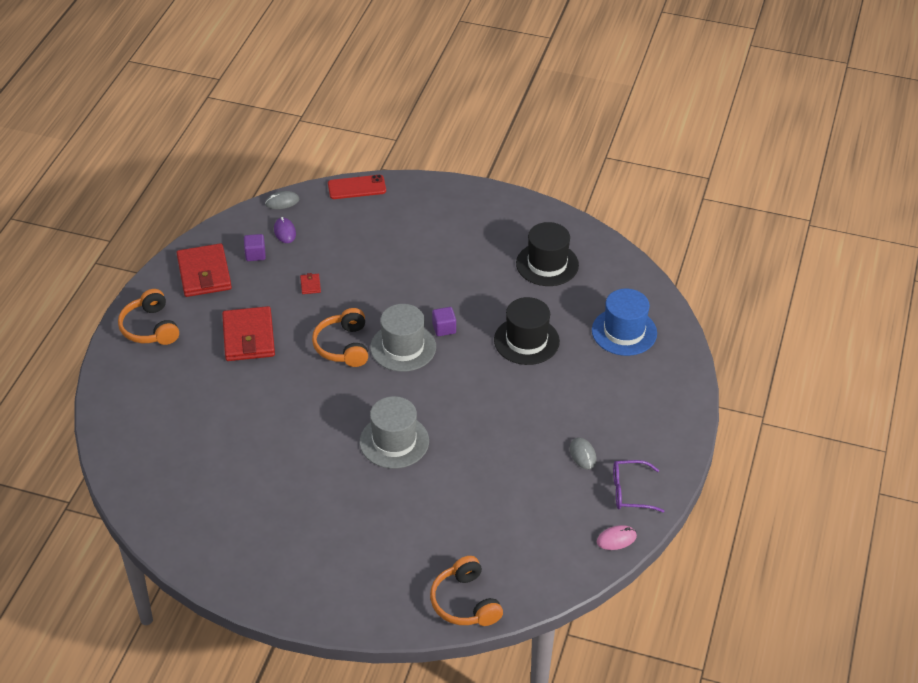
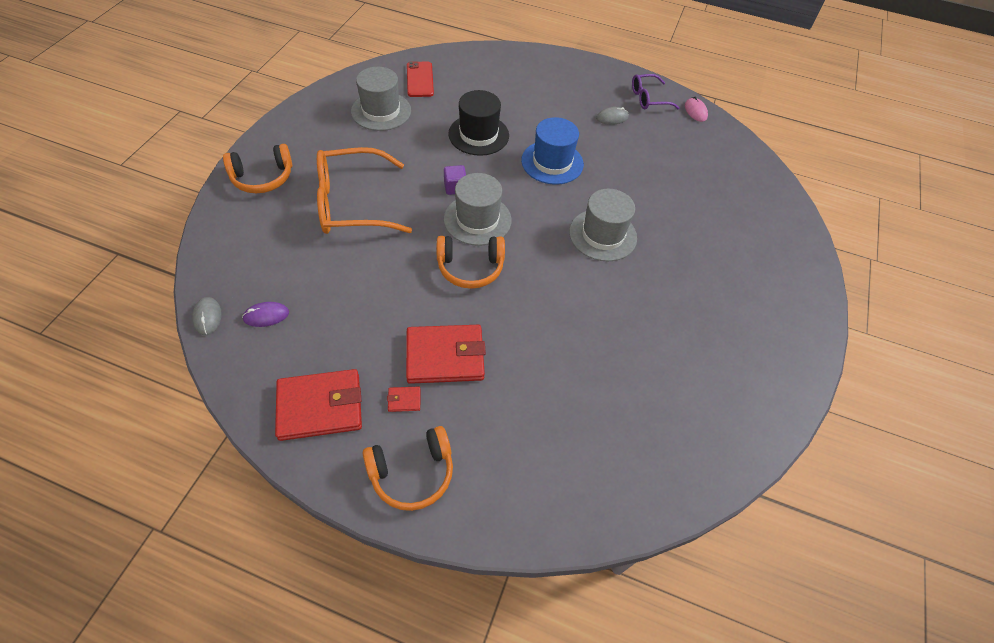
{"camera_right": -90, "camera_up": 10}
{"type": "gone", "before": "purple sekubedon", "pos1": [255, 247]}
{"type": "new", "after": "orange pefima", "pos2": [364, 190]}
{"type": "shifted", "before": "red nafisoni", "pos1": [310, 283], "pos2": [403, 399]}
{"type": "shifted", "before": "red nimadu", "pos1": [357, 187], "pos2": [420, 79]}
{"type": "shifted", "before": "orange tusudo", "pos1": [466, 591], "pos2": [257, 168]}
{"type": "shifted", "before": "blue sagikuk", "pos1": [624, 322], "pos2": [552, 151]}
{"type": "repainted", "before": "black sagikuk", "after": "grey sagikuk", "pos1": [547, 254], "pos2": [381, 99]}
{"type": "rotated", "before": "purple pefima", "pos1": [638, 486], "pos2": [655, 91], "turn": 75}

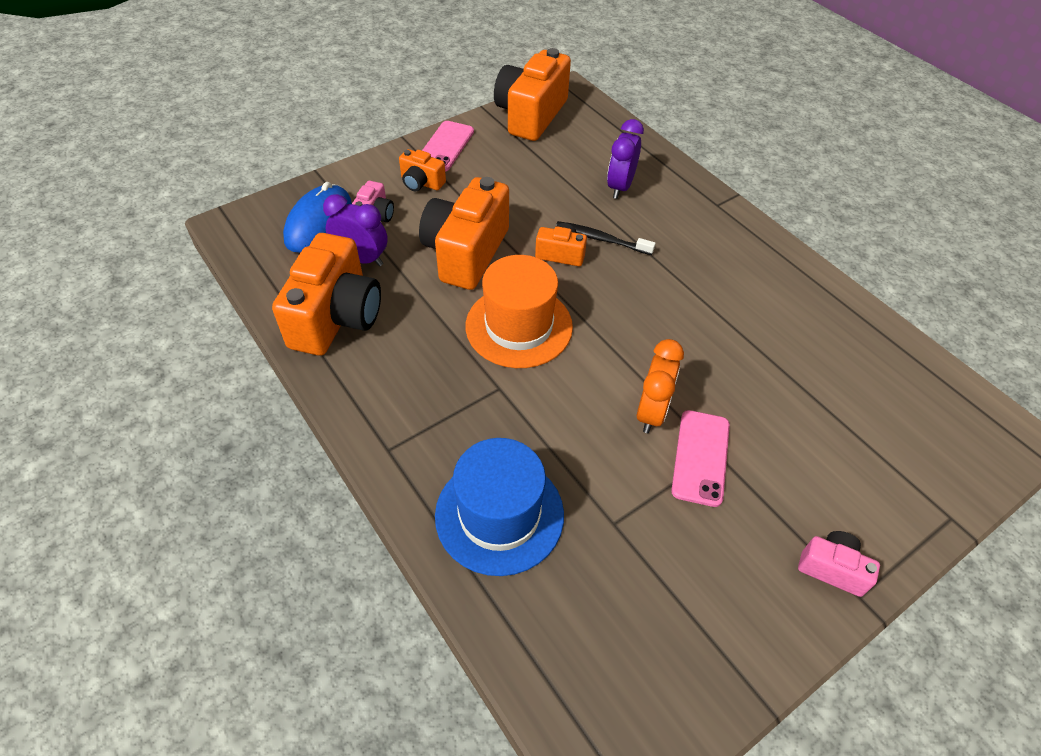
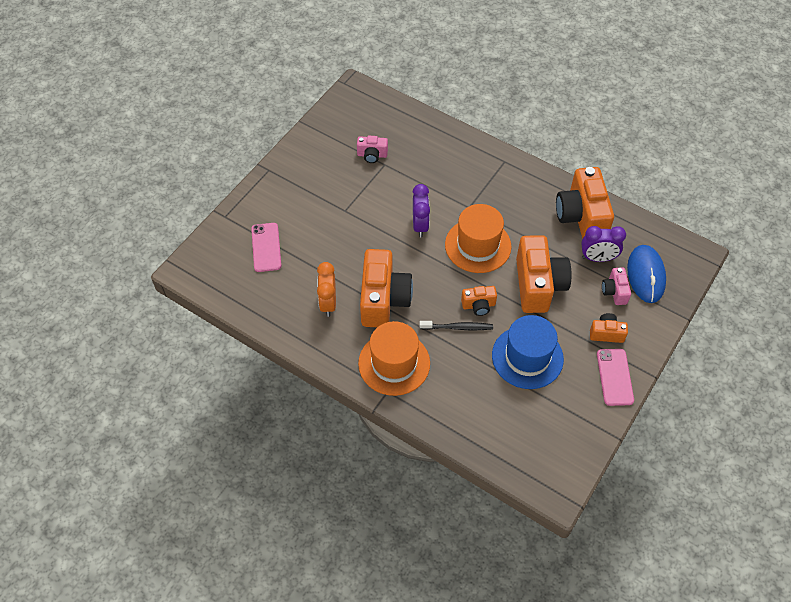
{"camera_right": 160, "camera_up": 5}
{"type": "new", "after": "orange sagikuk", "pos2": [394, 358]}
{"type": "shifted", "before": "blue sagikuk", "pos1": [499, 507], "pos2": [528, 352]}
{"type": "shifted", "before": "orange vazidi", "pos1": [532, 94], "pos2": [386, 288]}
{"type": "shifted", "before": "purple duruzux", "pos1": [625, 159], "pos2": [421, 210]}
{"type": "shifted", "before": "orange duruzux", "pos1": [660, 386], "pos2": [326, 289]}
{"type": "shifted", "before": "pink nimadu", "pos1": [700, 458], "pos2": [266, 247]}
{"type": "shifted", "before": "pink vazidi", "pos1": [839, 564], "pos2": [372, 149]}

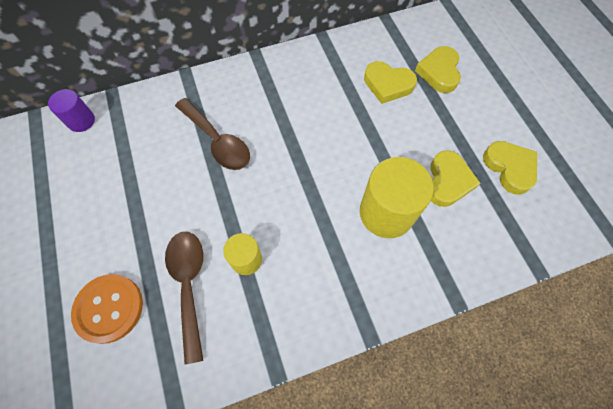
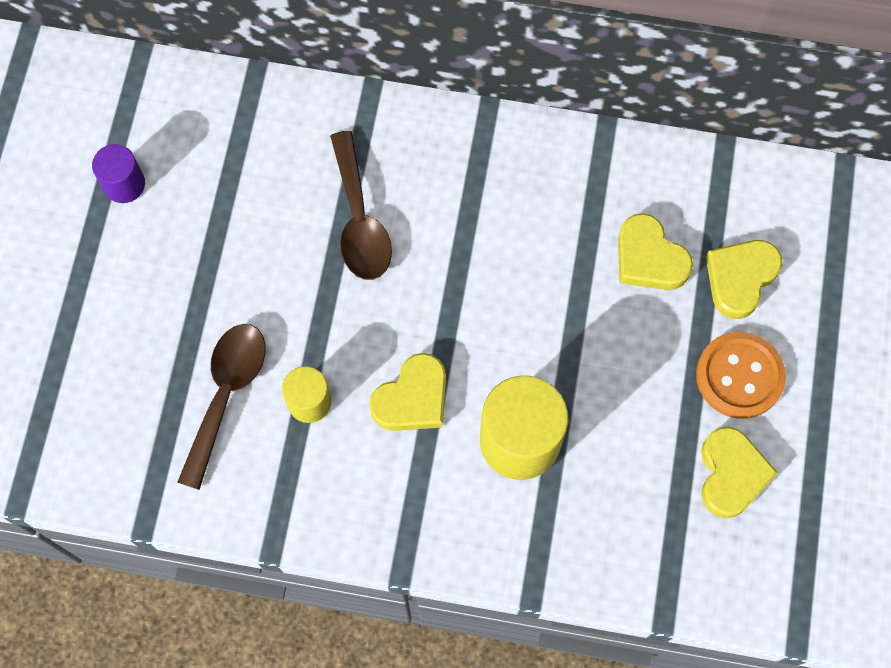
{"camera_right": 30, "camera_up": 5}
{"type": "shifted", "before": "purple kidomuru", "pos1": [71, 110], "pos2": [118, 173]}
{"type": "shifted", "before": "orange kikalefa", "pos1": [107, 309], "pos2": [741, 375]}
{"type": "shifted", "before": "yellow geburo", "pos1": [455, 178], "pos2": [407, 392]}

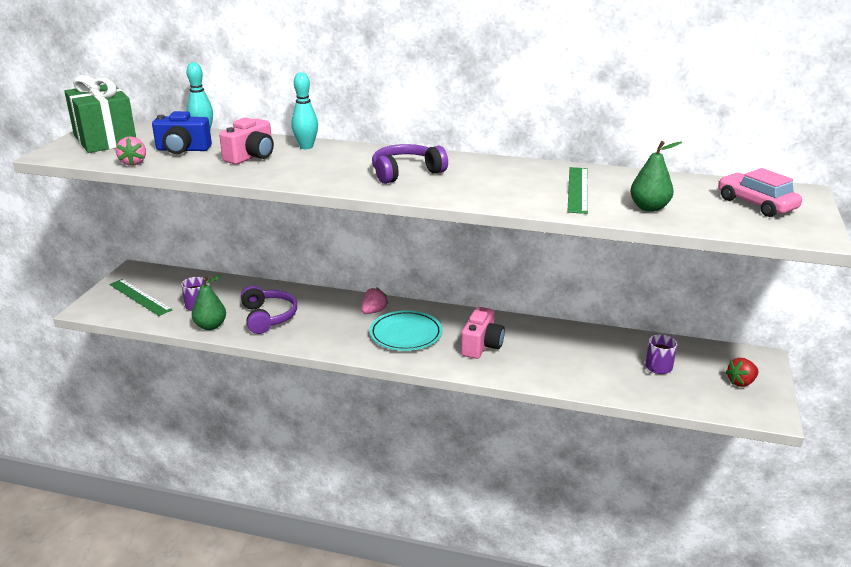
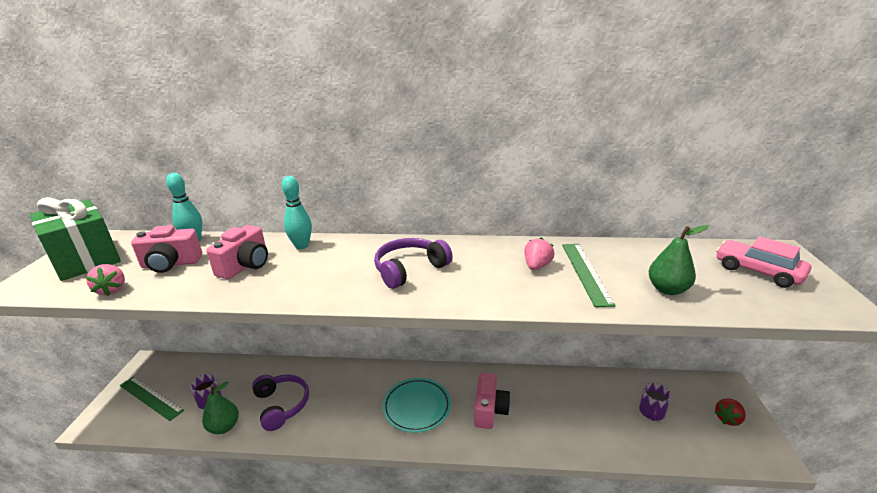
{"camera_right": -10, "camera_up": 0}
{"type": "shifted", "before": "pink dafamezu", "pos1": [374, 301], "pos2": [539, 253]}
{"type": "repainted", "before": "blue vazidi", "after": "pink vazidi", "pos1": [182, 132], "pos2": [166, 249]}

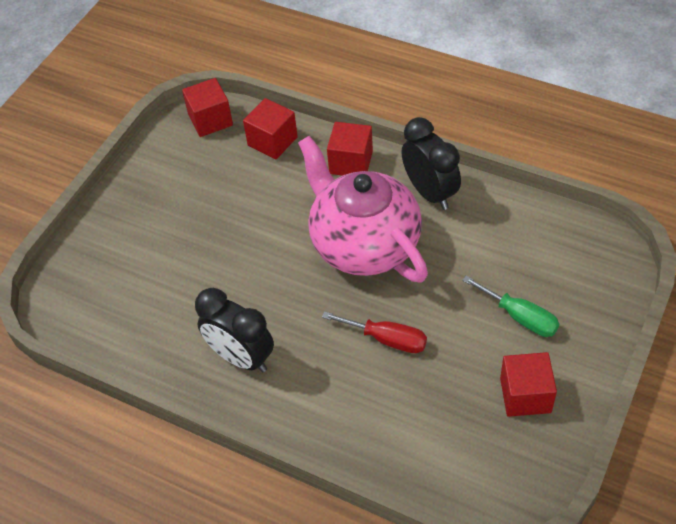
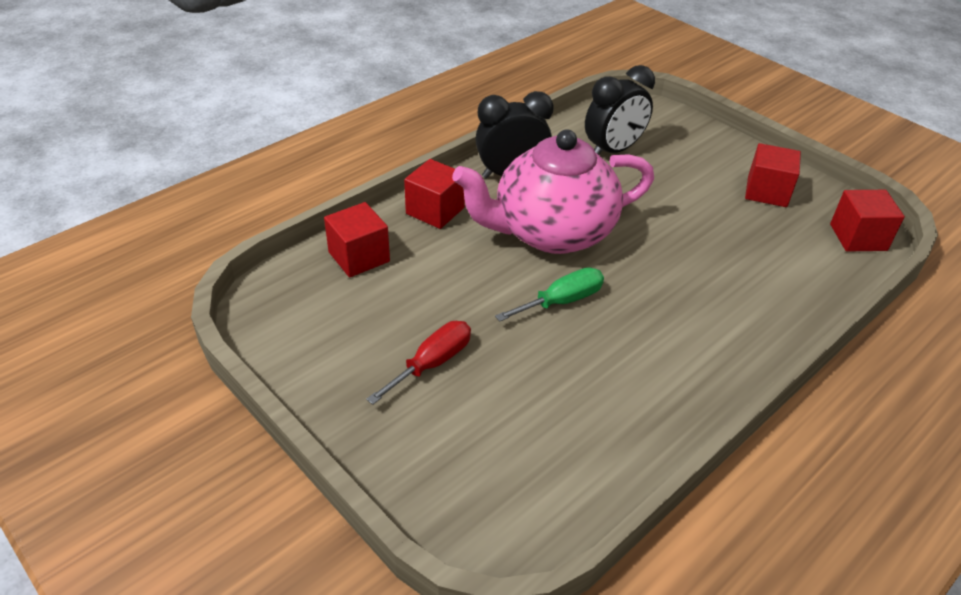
{"camera_right": -75, "camera_up": -10}
{"type": "shifted", "before": "red sekubedon", "pos1": [207, 107], "pos2": [867, 221]}
{"type": "shifted", "before": "black duruzux", "pos1": [234, 330], "pos2": [620, 110]}
{"type": "shifted", "before": "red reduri", "pos1": [374, 332], "pos2": [418, 363]}
{"type": "shifted", "before": "green reduri", "pos1": [510, 306], "pos2": [549, 294]}

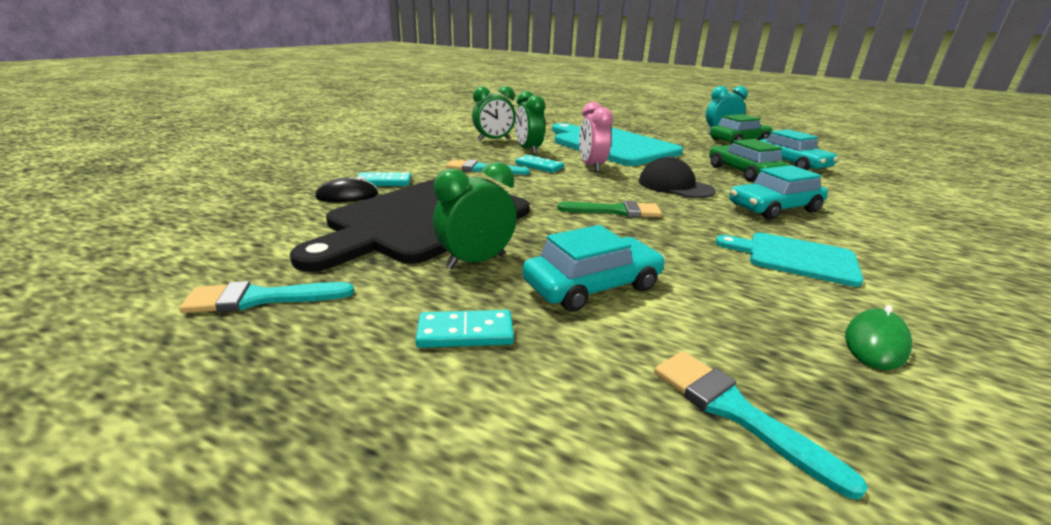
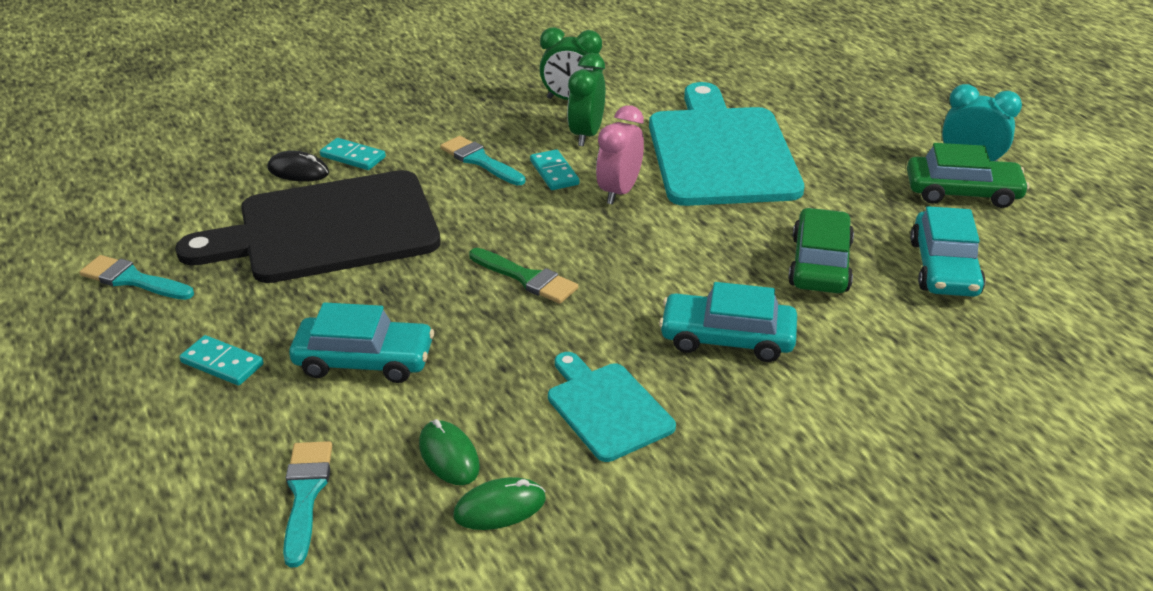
{"camera_right": 35, "camera_up": 10}
{"type": "gone", "before": "green duruzux", "pos1": [475, 215]}
{"type": "gone", "before": "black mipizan", "pos1": [677, 177]}
{"type": "new", "after": "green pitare", "pos2": [449, 452]}

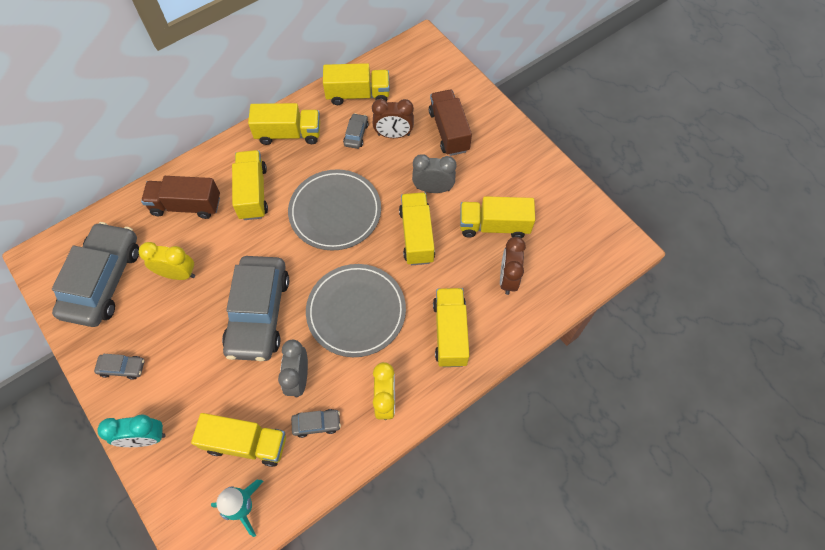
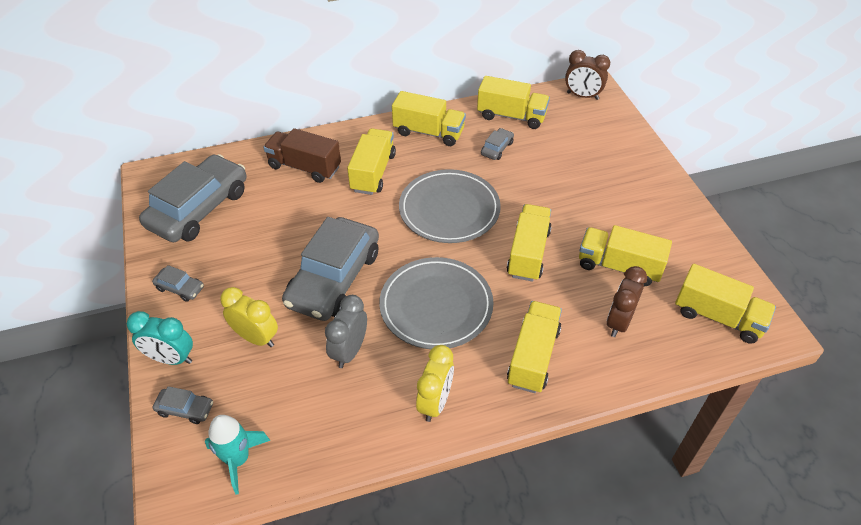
{"camera_right": 20, "camera_up": -15}
{"type": "gone", "before": "grey duruzux", "pos1": [434, 173]}
{"type": "gone", "before": "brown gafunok", "pos1": [450, 123]}
{"type": "shifted", "before": "yellow duruzux", "pos1": [167, 261], "pos2": [249, 317]}
{"type": "shifted", "before": "yellow gafunok", "pos1": [238, 440], "pos2": [725, 304]}
{"type": "shifted", "before": "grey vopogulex", "pos1": [316, 423], "pos2": [183, 405]}
{"type": "shifted", "before": "brown duruzux", "pos1": [393, 118], "pos2": [587, 75]}

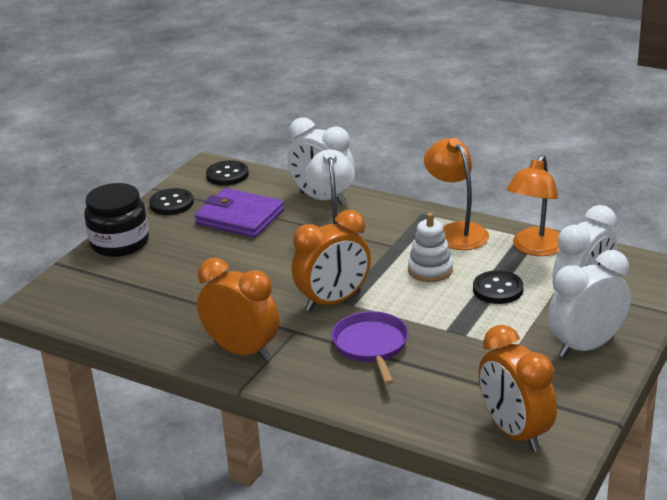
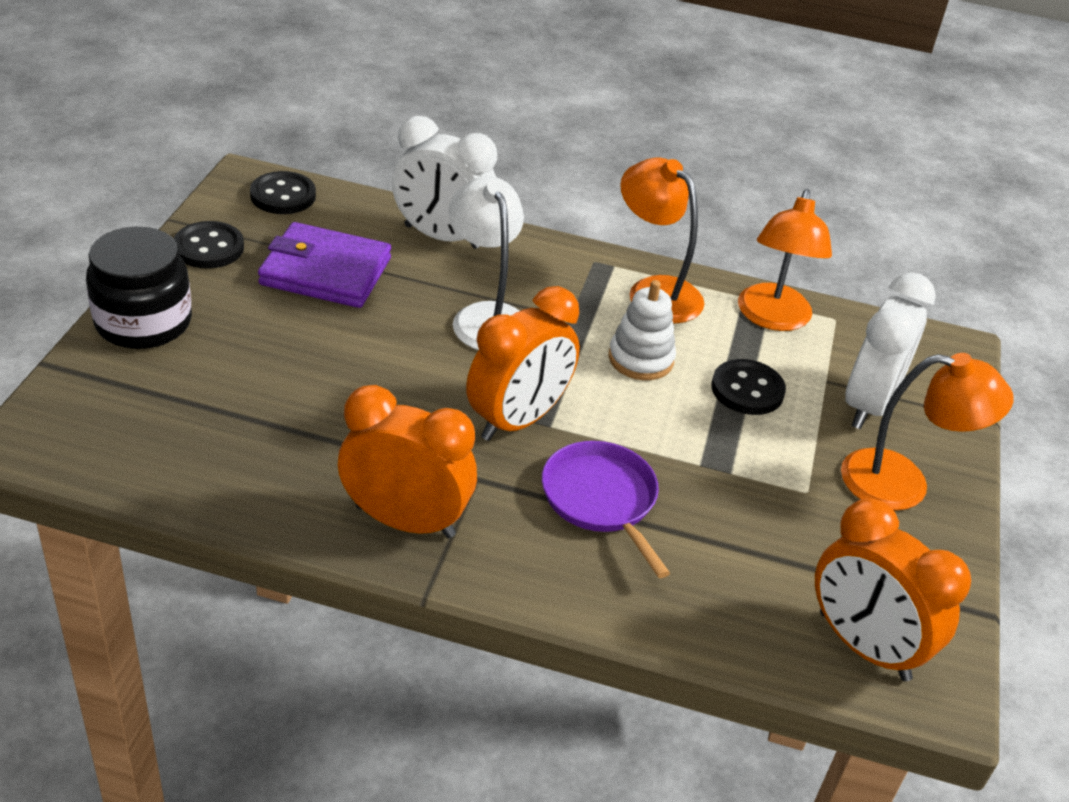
{"camera_right": -20, "camera_up": 10}
{"type": "swapped", "before": "white duruzux", "after": "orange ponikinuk", "pos1": [589, 304], "pos2": [927, 432]}

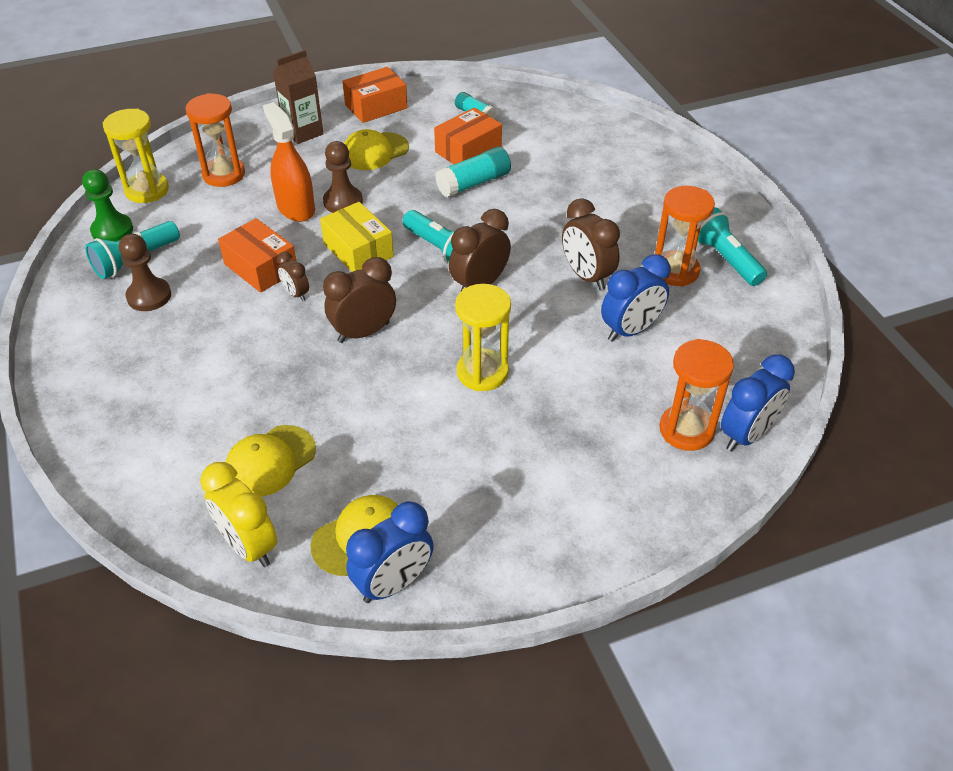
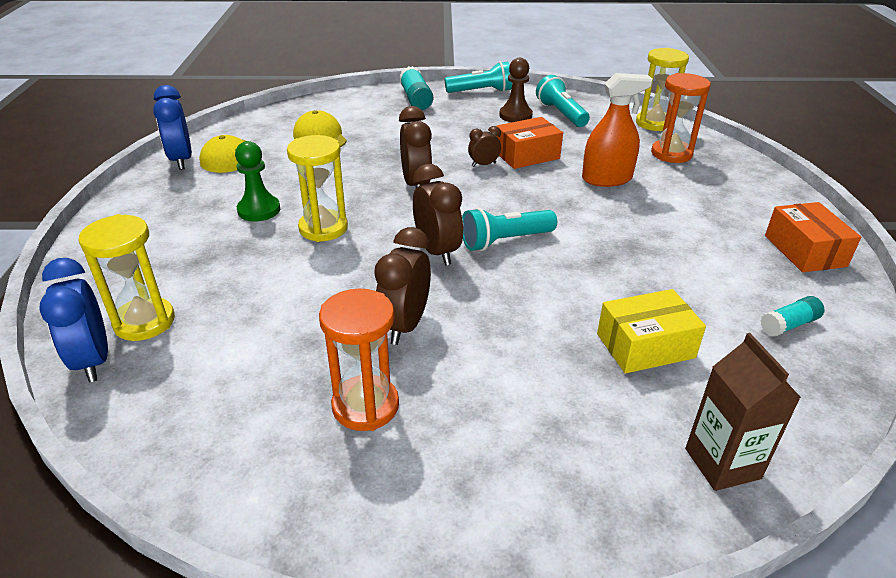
{"camera_right": 110, "camera_up": -10}
{"type": "gone", "before": "yellow duruzux", "pos1": [238, 514]}
{"type": "gone", "before": "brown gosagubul", "pos1": [343, 177]}
{"type": "gone", "before": "yellow mipizan", "pos1": [376, 149]}
{"type": "gone", "before": "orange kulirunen", "pos1": [468, 135]}
{"type": "gone", "before": "blue duruzux", "pos1": [636, 298]}
{"type": "shifted", "before": "green gosagubul", "pos1": [107, 205], "pos2": [257, 181]}
{"type": "shifted", "before": "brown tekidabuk", "pos1": [298, 97], "pos2": [743, 412]}
{"type": "shifted", "before": "yellow kulirunen", "pos1": [357, 237], "pos2": [651, 331]}
{"type": "shifted", "before": "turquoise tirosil", "pos1": [473, 172], "pos2": [416, 88]}
{"type": "shifted", "before": "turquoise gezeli", "pos1": [732, 246], "pos2": [478, 77]}
{"type": "repainted", "before": "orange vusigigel", "after": "yellow vusigigel", "pos1": [696, 395], "pos2": [127, 277]}
{"type": "rotated", "before": "brown duruzux", "pos1": [591, 244], "pos2": [402, 286], "turn": -60}

